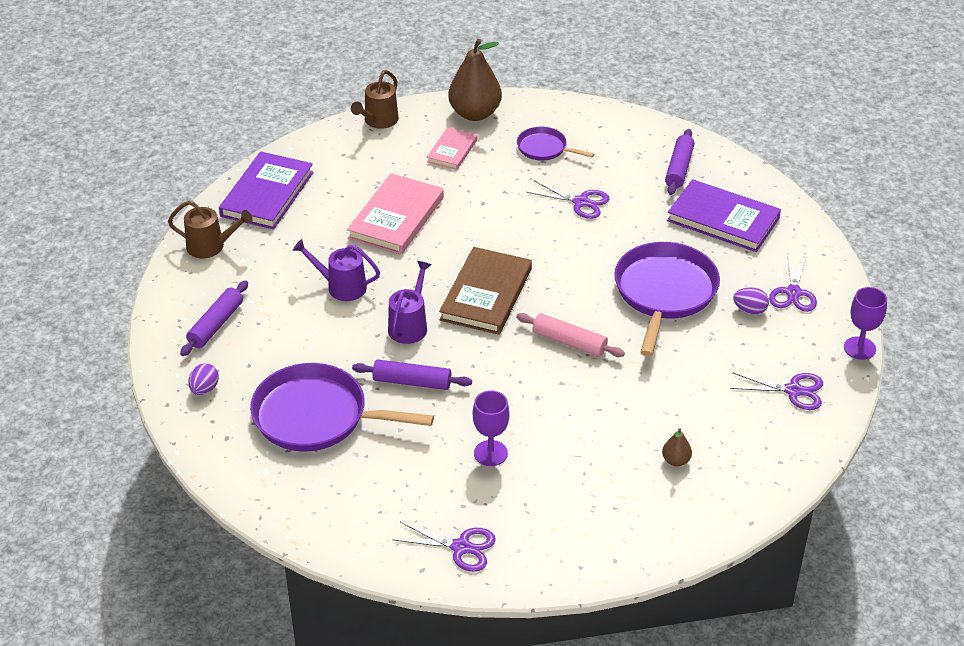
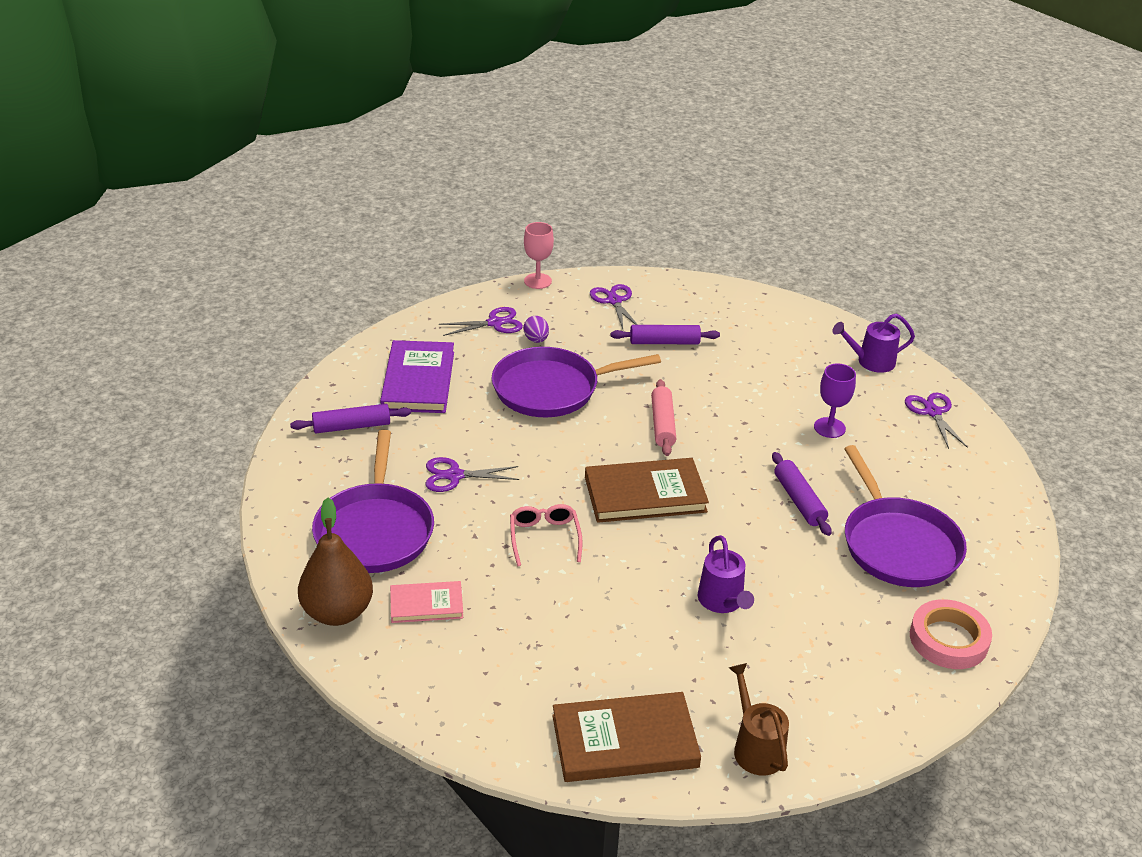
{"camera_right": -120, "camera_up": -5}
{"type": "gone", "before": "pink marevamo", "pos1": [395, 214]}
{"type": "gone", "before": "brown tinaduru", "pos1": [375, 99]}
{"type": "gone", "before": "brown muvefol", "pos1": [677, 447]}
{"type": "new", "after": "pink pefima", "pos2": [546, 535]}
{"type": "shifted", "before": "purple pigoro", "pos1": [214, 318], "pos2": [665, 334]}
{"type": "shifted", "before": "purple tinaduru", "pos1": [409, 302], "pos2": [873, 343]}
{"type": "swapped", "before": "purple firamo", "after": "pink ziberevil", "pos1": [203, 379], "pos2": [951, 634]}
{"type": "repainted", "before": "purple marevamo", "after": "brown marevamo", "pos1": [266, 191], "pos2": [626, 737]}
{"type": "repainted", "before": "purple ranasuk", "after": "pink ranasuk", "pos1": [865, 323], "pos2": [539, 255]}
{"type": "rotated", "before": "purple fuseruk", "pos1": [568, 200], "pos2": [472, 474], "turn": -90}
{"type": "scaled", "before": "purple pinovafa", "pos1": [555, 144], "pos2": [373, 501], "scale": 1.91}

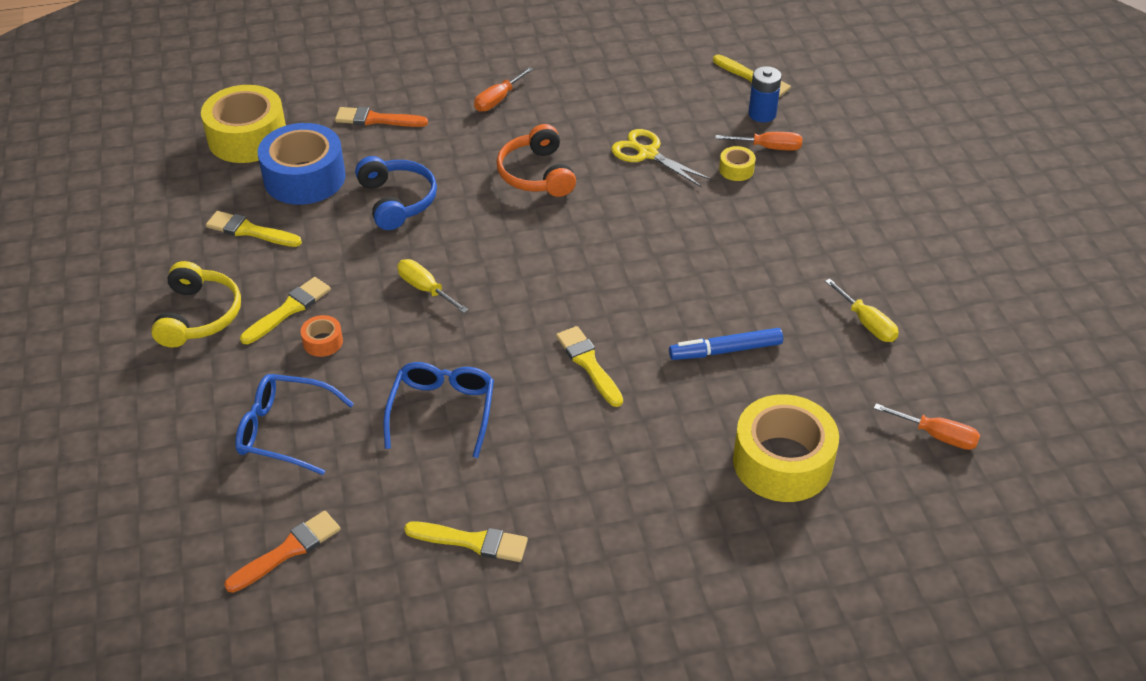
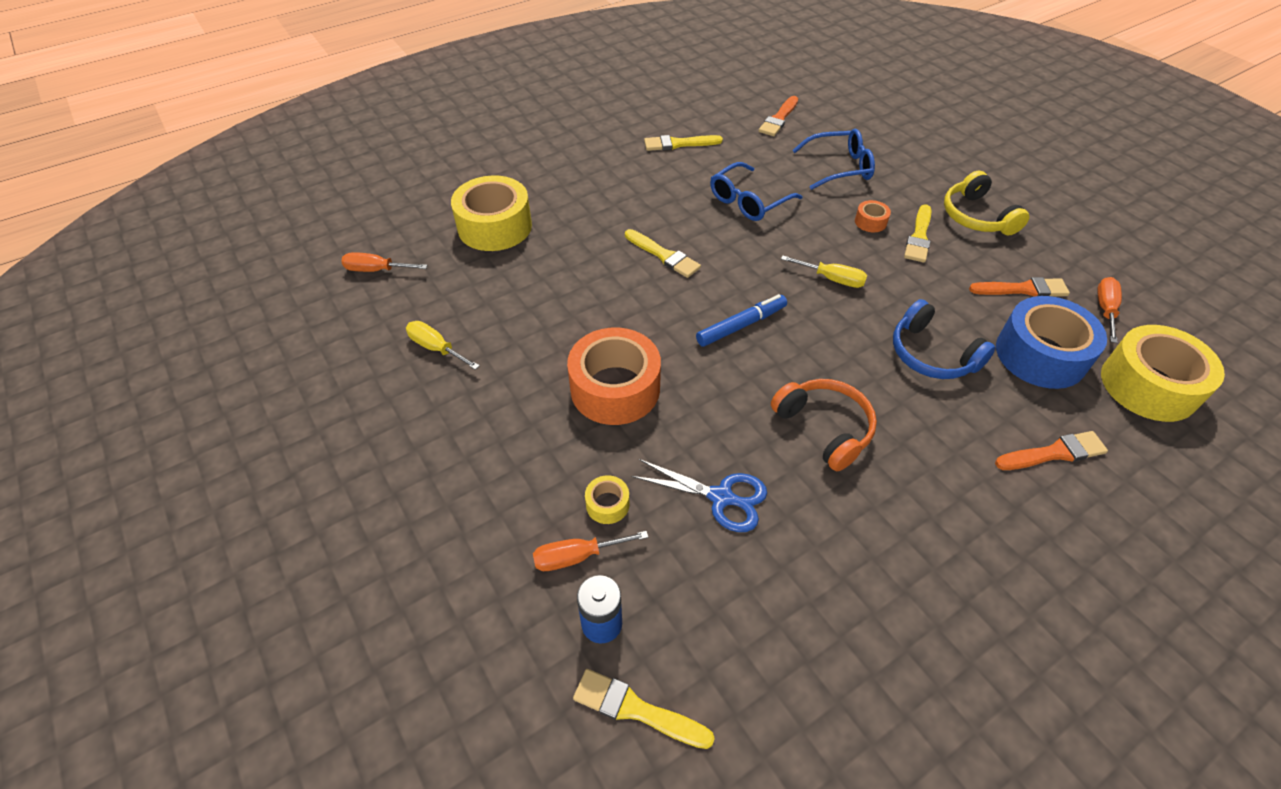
{"camera_right": 160, "camera_up": 5}
{"type": "new", "after": "orange ziberevil", "pos2": [614, 376]}
{"type": "shifted", "before": "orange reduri", "pos1": [503, 89], "pos2": [1109, 310]}
{"type": "shifted", "before": "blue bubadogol", "pos1": [726, 344], "pos2": [741, 320]}
{"type": "repainted", "before": "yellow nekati", "after": "orange nekati", "pos1": [254, 229], "pos2": [1019, 287]}
{"type": "repainted", "before": "yellow fuseruk", "after": "blue fuseruk", "pos1": [661, 158], "pos2": [699, 495]}
{"type": "rotated", "before": "blue pefima", "pos1": [438, 410], "pos2": [756, 191], "turn": 60}

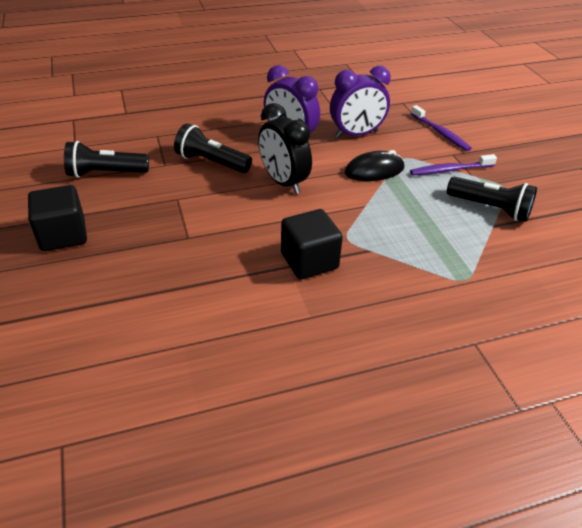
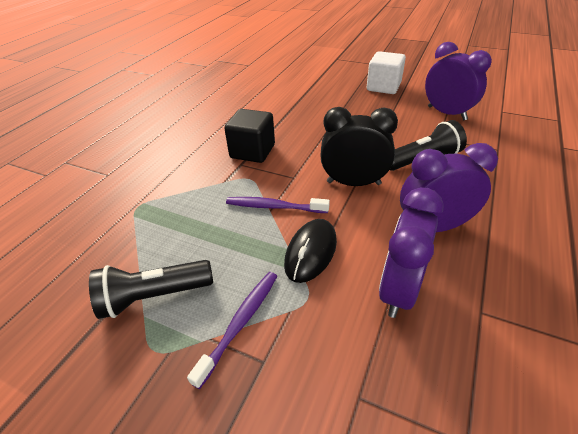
{"camera_right": 135, "camera_up": 0}
{"type": "shifted", "before": "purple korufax", "pos1": [441, 128], "pos2": [278, 205]}
{"type": "swapped", "before": "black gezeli", "after": "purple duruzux", "pos1": [106, 159], "pos2": [458, 81]}
{"type": "repainted", "before": "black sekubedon", "after": "white sekubedon", "pos1": [57, 218], "pos2": [386, 72]}

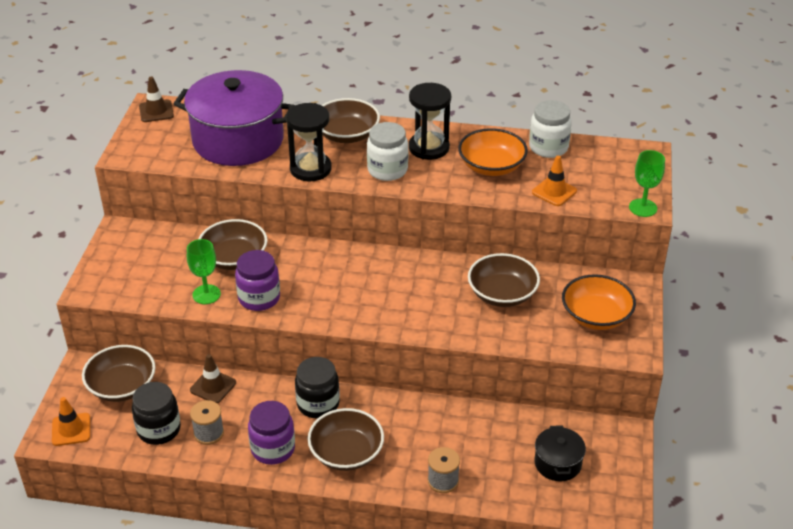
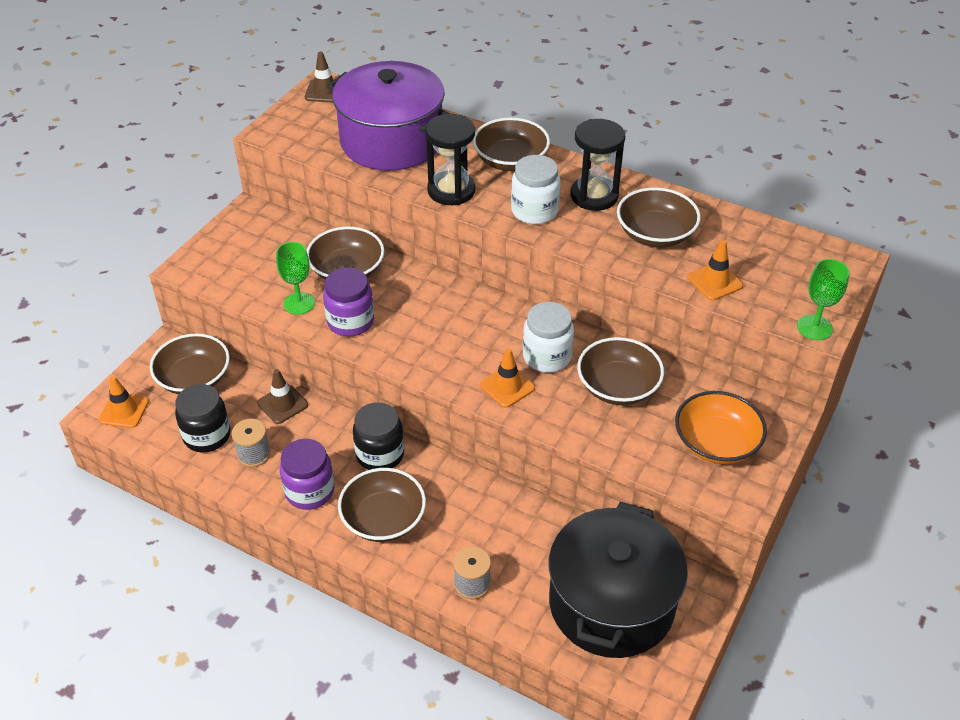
{"camera_right": 20, "camera_up": 5}
{"type": "new", "after": "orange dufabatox", "pos2": [507, 378]}
{"type": "shifted", "before": "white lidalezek", "pos1": [550, 129], "pos2": [548, 337]}
{"type": "repainted", "before": "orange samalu", "after": "brown samalu", "pos1": [493, 152], "pos2": [659, 217]}
{"type": "scaled", "before": "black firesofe", "pos1": [560, 453], "pos2": [618, 580], "scale": 2.21}

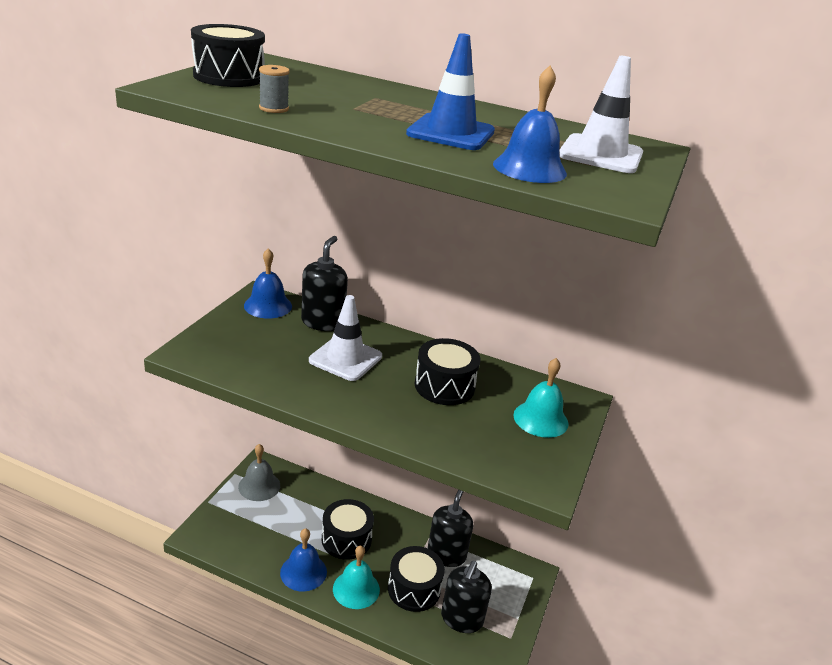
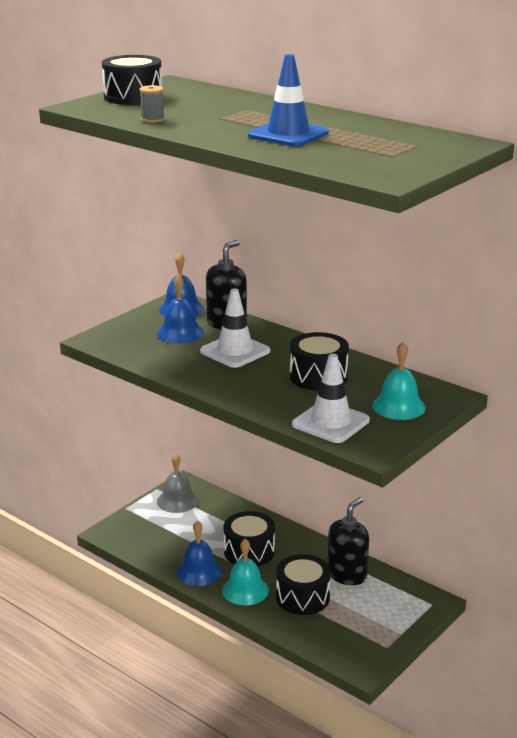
{"camera_right": 20, "camera_up": -5}
{"type": "gone", "before": "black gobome", "pos1": [466, 597]}
{"type": "shifted", "before": "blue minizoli", "pos1": [530, 124], "pos2": [180, 308]}
{"type": "shifted", "before": "white dufabatox", "pos1": [601, 114], "pos2": [331, 398]}

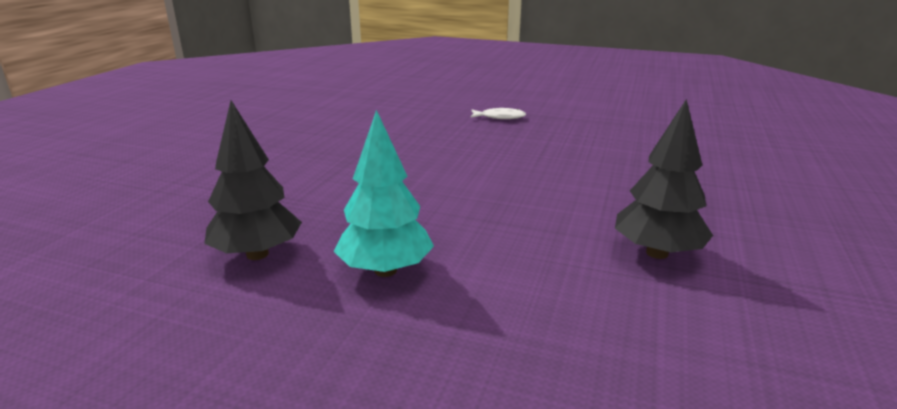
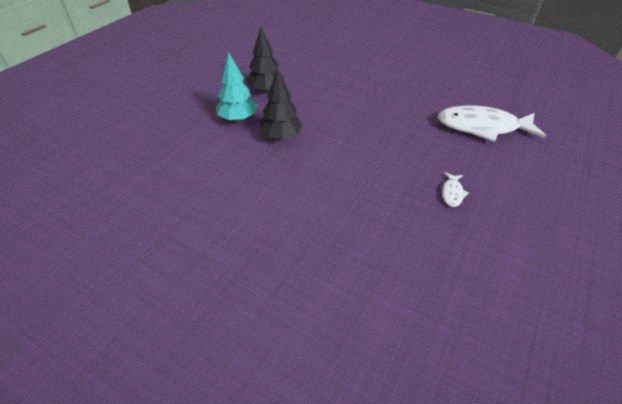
{"camera_right": 100, "camera_up": 20}
{"type": "new", "after": "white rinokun", "pos2": [492, 123]}
{"type": "shifted", "before": "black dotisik", "pos1": [664, 179], "pos2": [281, 104]}

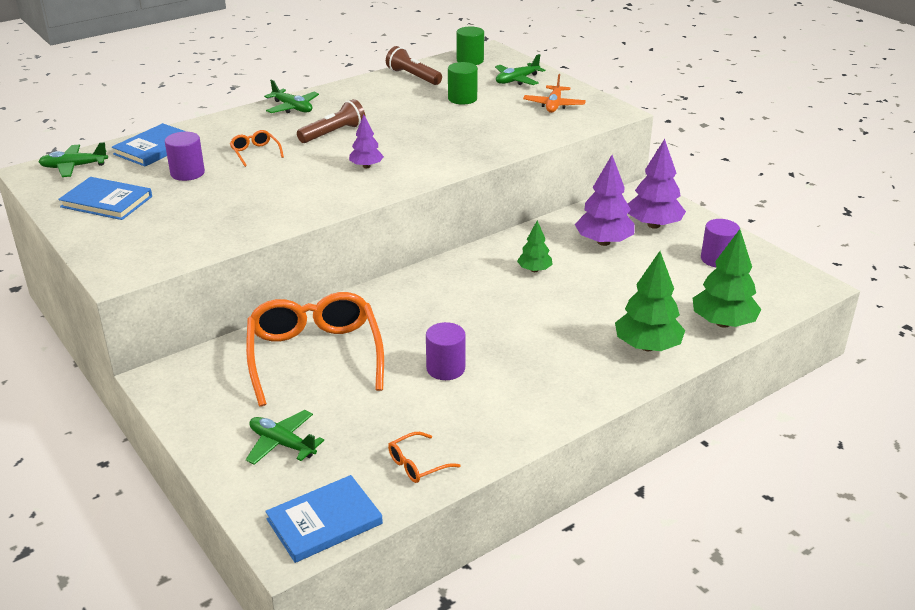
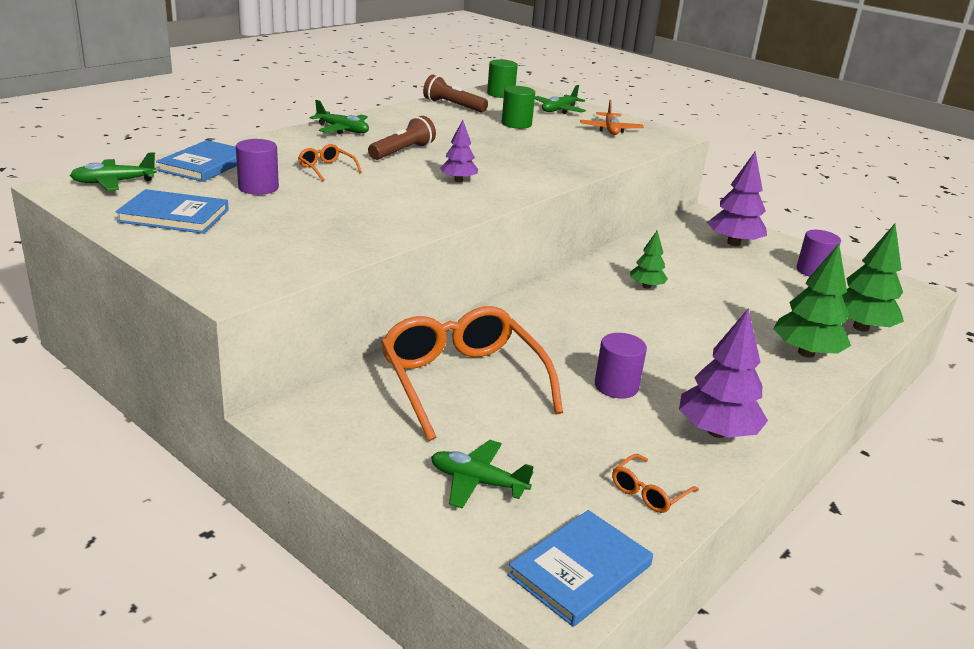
{"camera_right": -15, "camera_up": -5}
{"type": "shifted", "before": "purple dotisik", "pos1": [604, 200], "pos2": [723, 373]}

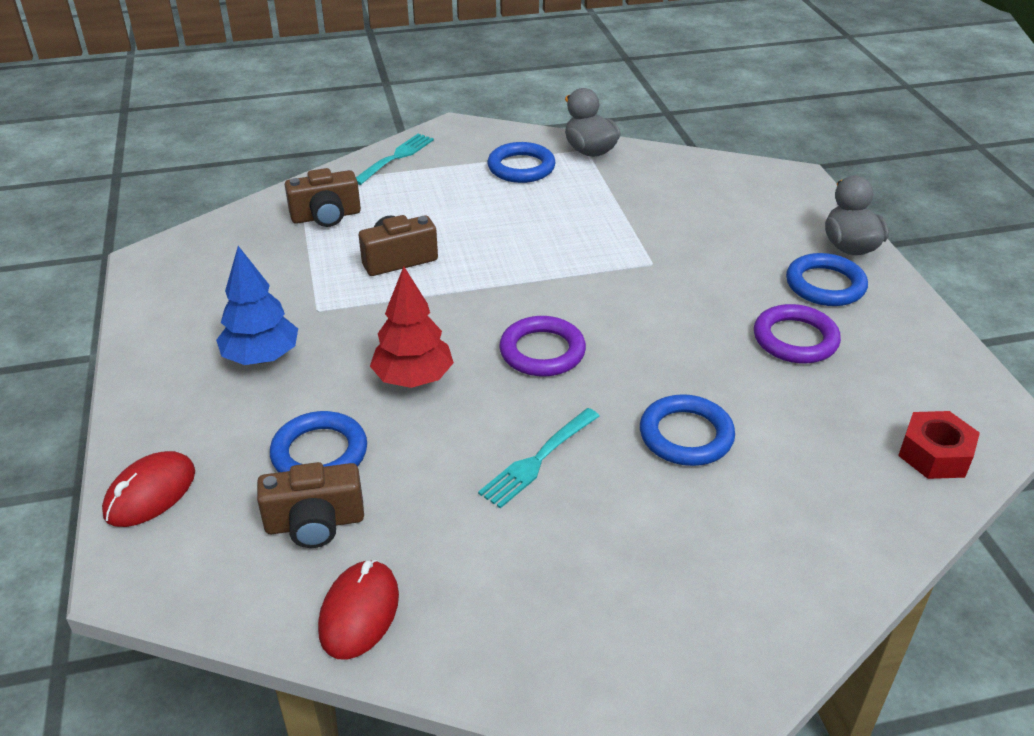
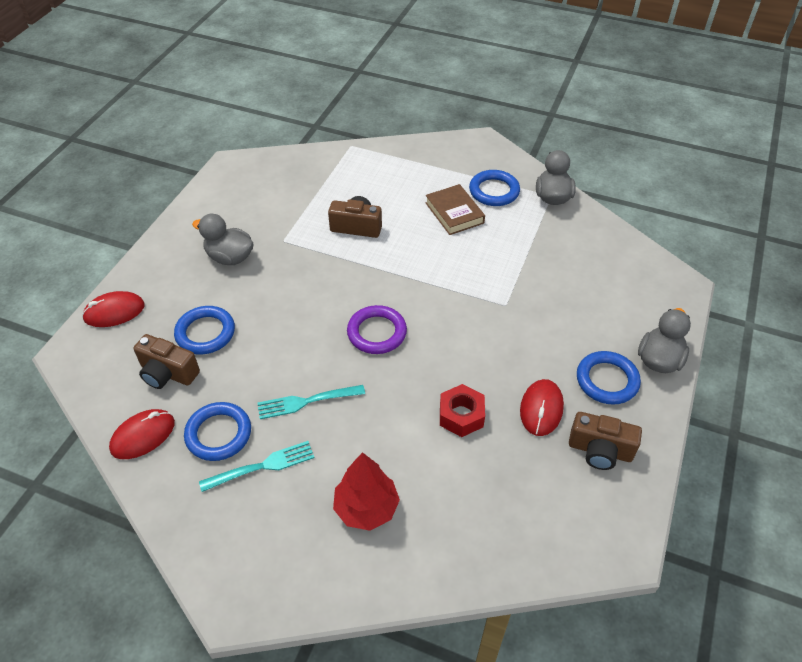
{"camera_right": 35, "camera_up": 10}
{"type": "new", "after": "brown marevamo", "pos2": [455, 209]}
{"type": "shifted", "before": "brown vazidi", "pos1": [323, 197], "pos2": [605, 441]}
{"type": "shifted", "before": "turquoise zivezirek", "pos1": [395, 159], "pos2": [257, 466]}
{"type": "shifted", "before": "red dotisik", "pos1": [412, 327], "pos2": [366, 491]}
{"type": "shifted", "before": "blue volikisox", "pos1": [687, 430], "pos2": [217, 431]}
{"type": "shifted", "before": "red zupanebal", "pos1": [939, 445], "pos2": [462, 410]}
{"type": "swapped", "before": "blue dotisik", "after": "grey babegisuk", "pos1": [257, 305], "pos2": [223, 239]}
{"type": "swapped", "before": "purple volikisox", "after": "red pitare", "pos1": [797, 333], "pos2": [542, 407]}

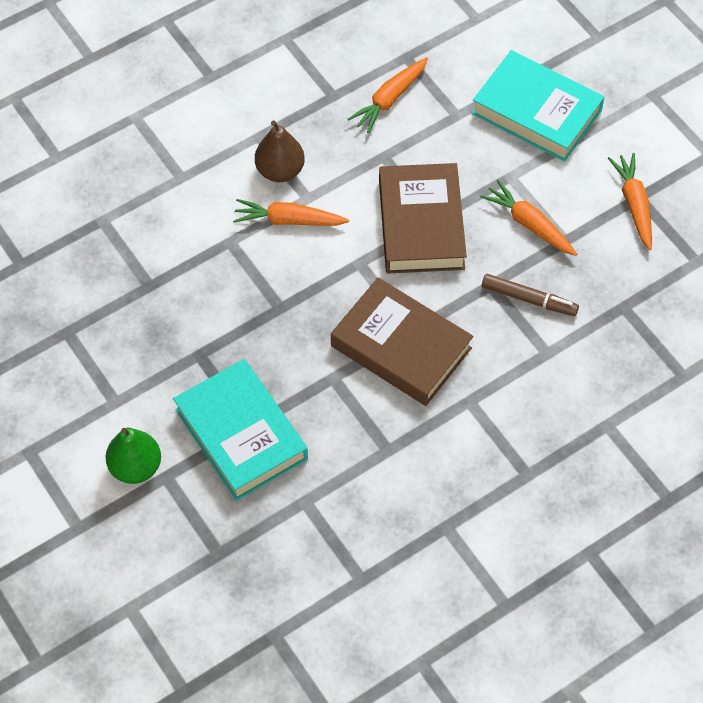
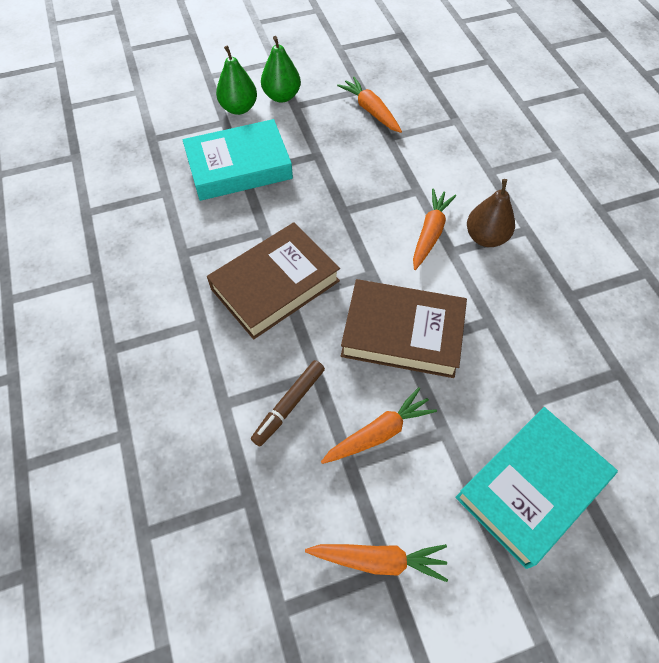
{"camera_right": 105, "camera_up": 0}
{"type": "new", "after": "green muvefol", "pos2": [281, 69]}
{"type": "shifted", "before": "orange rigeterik", "pos1": [388, 95], "pos2": [369, 105]}

